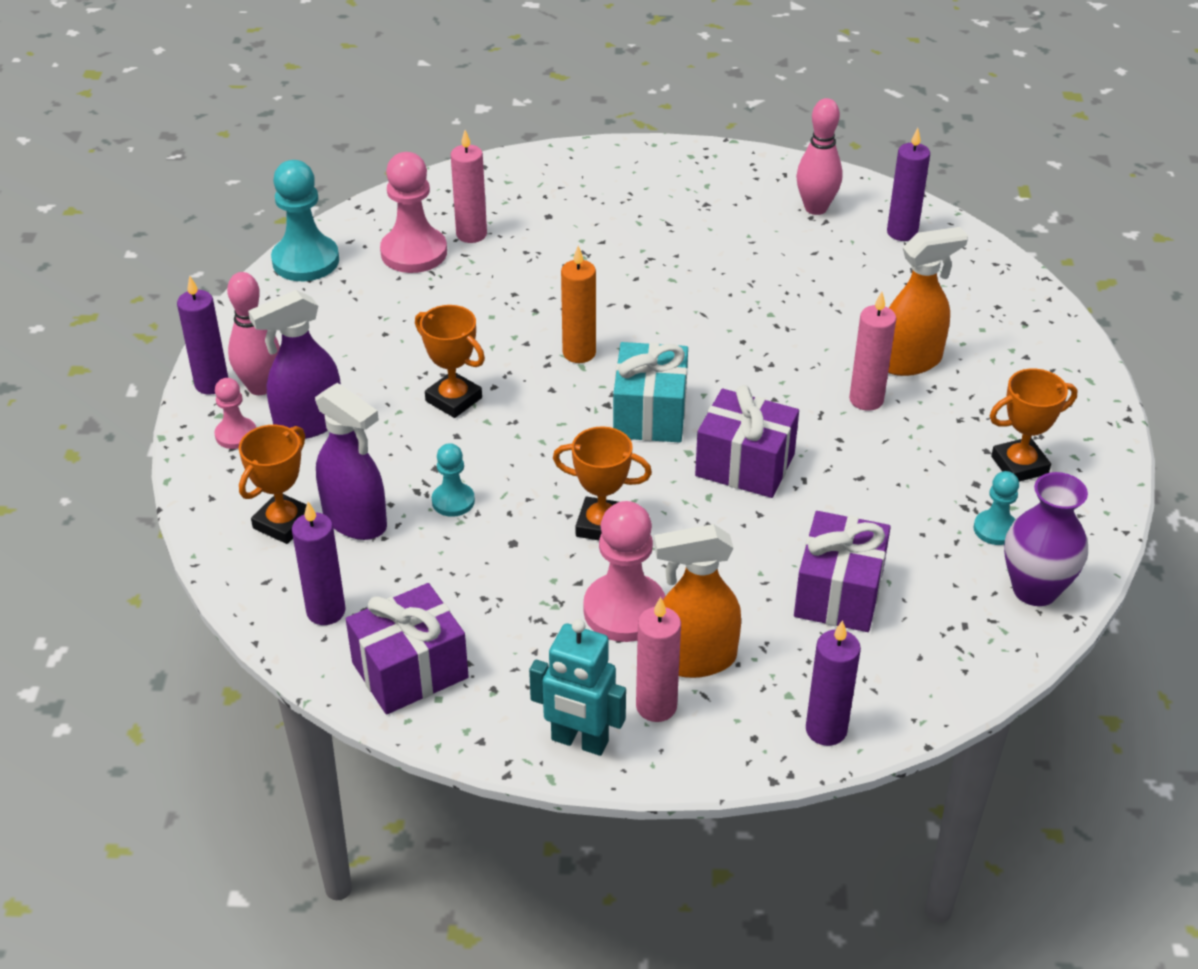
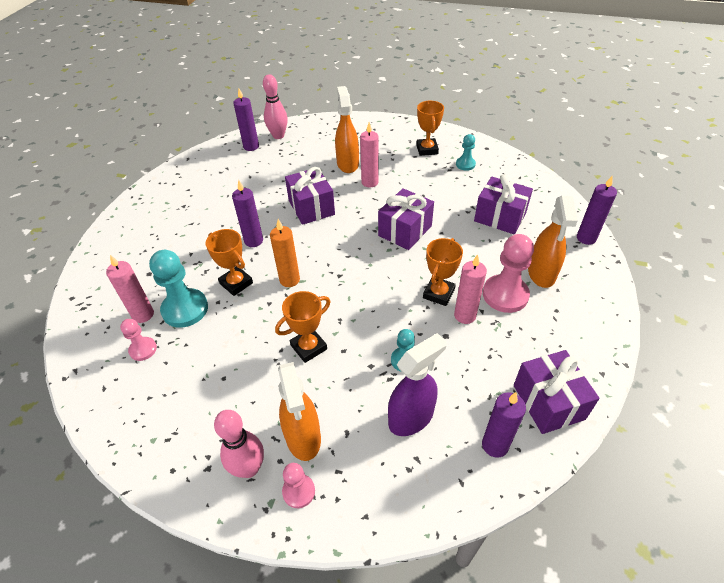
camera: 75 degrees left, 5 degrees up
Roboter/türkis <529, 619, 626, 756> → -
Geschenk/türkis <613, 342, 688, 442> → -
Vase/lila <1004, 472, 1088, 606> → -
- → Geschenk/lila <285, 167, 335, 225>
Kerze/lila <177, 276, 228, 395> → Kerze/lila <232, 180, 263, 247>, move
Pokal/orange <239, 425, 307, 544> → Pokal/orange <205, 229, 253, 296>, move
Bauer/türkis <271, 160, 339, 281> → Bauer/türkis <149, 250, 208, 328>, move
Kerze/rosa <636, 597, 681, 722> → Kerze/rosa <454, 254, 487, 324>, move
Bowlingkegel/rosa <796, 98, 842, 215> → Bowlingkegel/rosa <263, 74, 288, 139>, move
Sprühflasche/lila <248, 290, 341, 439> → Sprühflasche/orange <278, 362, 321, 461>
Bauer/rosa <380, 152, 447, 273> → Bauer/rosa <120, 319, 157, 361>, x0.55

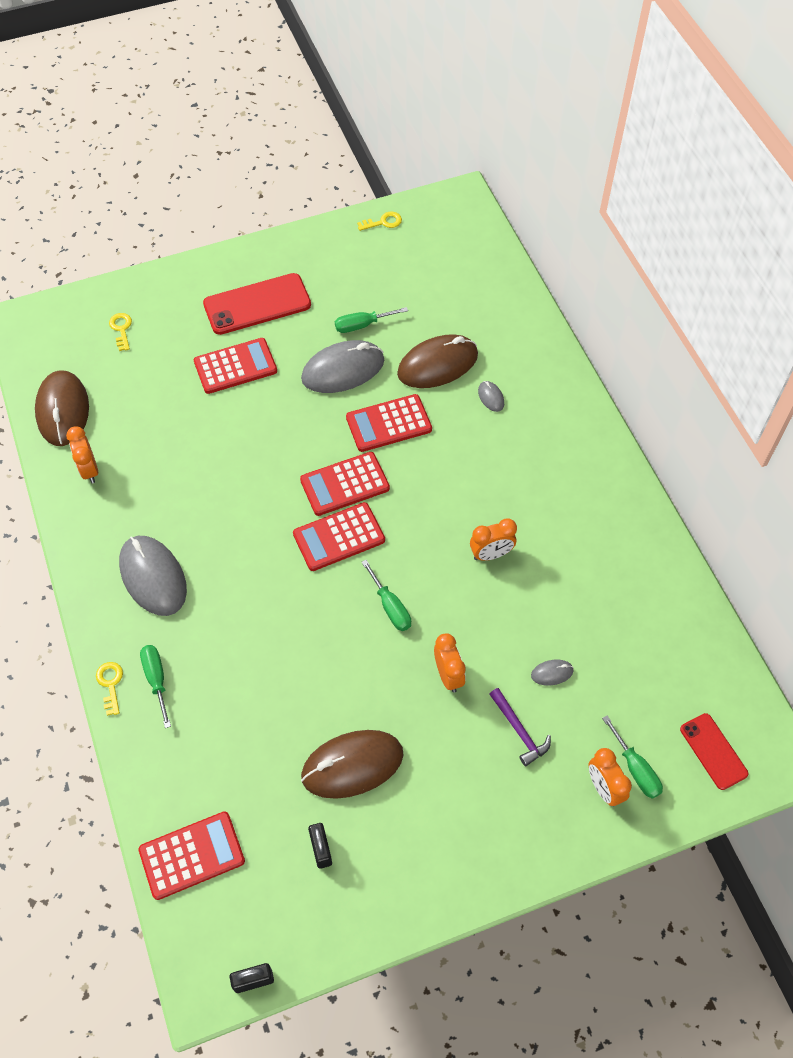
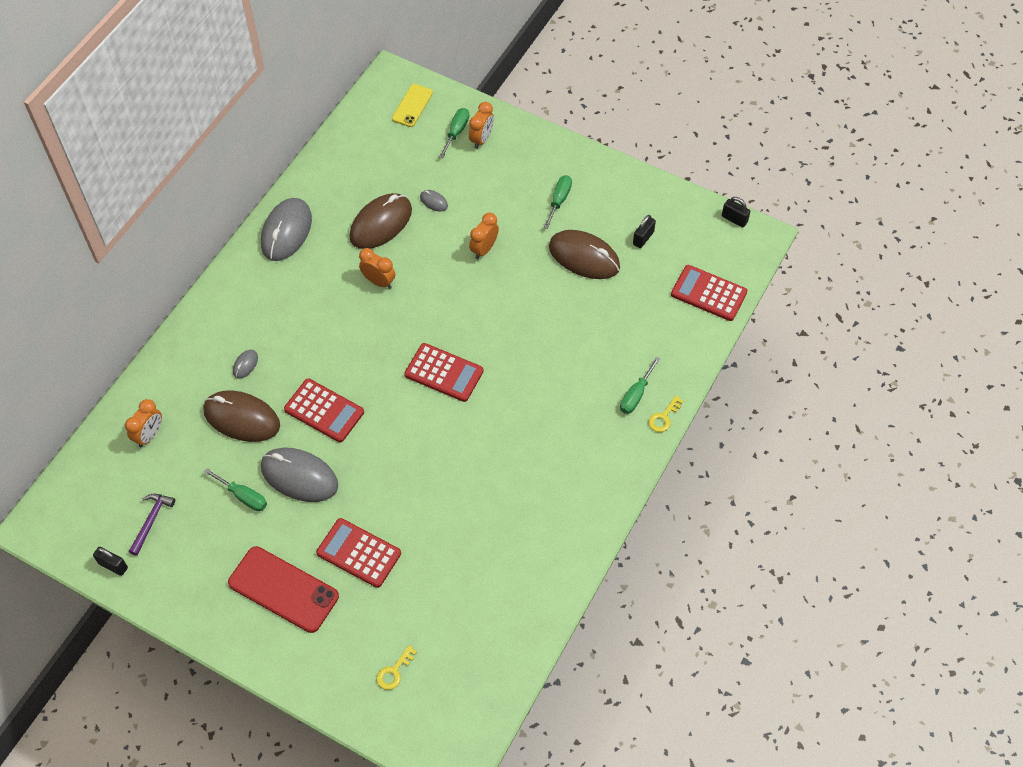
camera: 130 degrees left, 0 degrees up
Taschenrechner/rot <300, 452, 390, 516> → -
Computermaus/braun <35, 370, 89, 446> → Computermaus/braun <349, 193, 412, 249>, move
Wecker/orange <66, 426, 98, 484> → Wecker/orange <125, 399, 162, 447>, move
Computermaus/grau <119, 536, 187, 616> → Computermaus/grau <261, 198, 312, 261>, move
Schraubenzieher/grün <361, 560, 411, 631> → Schraubenzieher/grün <544, 175, 572, 229>, move
Hammer/lila <489, 688, 551, 766> → Hammer/lila <129, 494, 175, 556>, move
Schlüssel/gelb <357, 212, 402, 231> → Vorhängeschloss/schwarz <93, 547, 128, 576>
Handy/rot <680, 713, 749, 790> → Handy/gelb <392, 84, 433, 127>

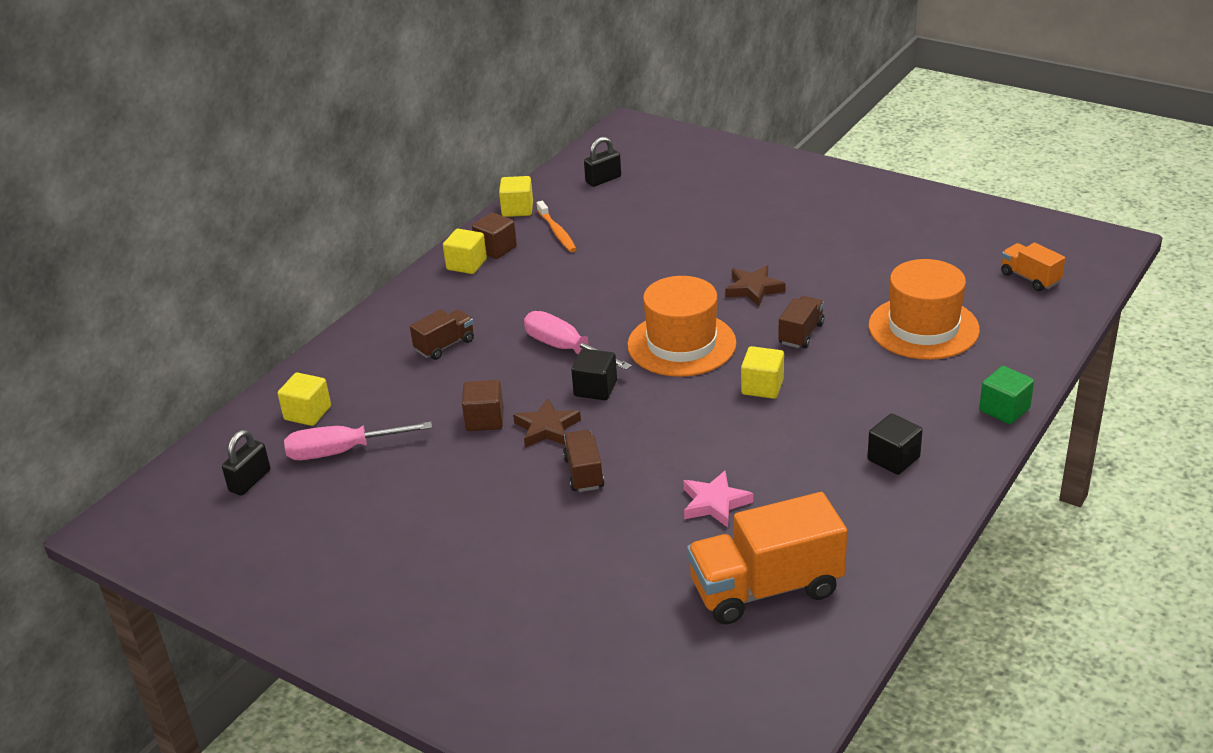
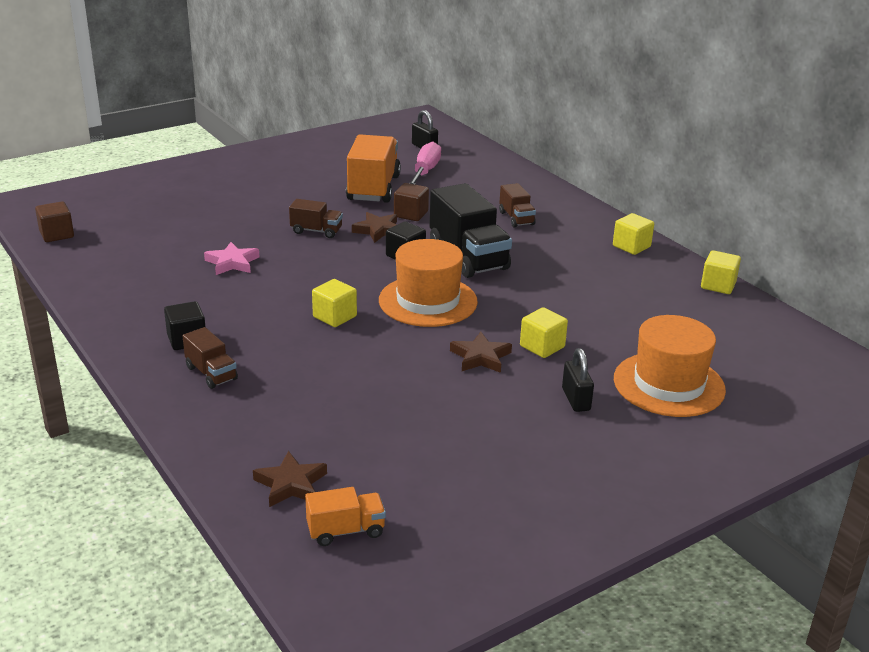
camera: 110 degrees right, 5 degrees down
Zahnbürste/orange <537, 201, 577, 252> → -
Kubus/grün <979, 366, 1034, 424> → -
- → Stern/braun <253, 451, 327, 507>
Kubus/gelb <278, 373, 331, 426> → Kubus/gelb <520, 307, 568, 358>, move
Kubus/braun <472, 212, 517, 259> → Kubus/braun <35, 201, 74, 242>, move
Vorhängeschloss/schwarz <584, 137, 621, 187> → Vorhängeschloss/schwarz <562, 348, 594, 412>, move
Lastwagen/orange <687, 492, 847, 624> → Lastwagen/orange <346, 134, 401, 203>, move
Lastwagen/braun <778, 296, 824, 348> → Lastwagen/braun <183, 327, 238, 389>, move
Hut/orange <869, 259, 980, 360> → Hut/orange <614, 315, 726, 417>, move
Schraubenzieher/rosa <524, 311, 632, 370> → Lastwagen/schwarz <429, 183, 512, 278>

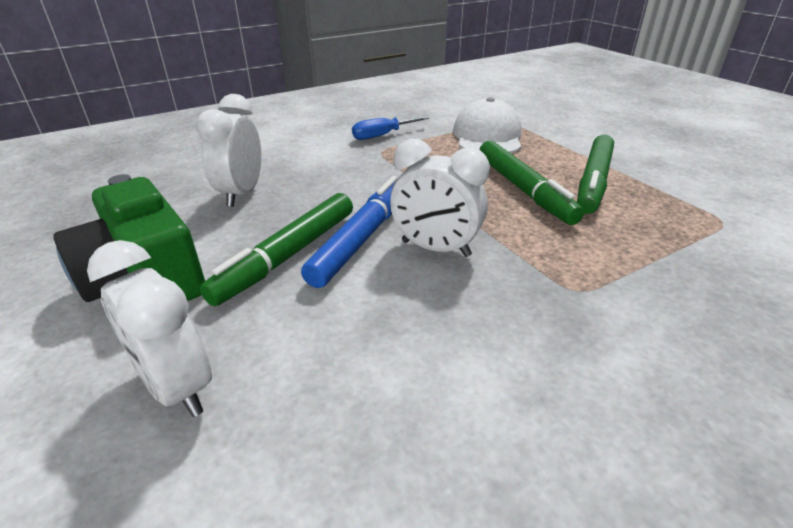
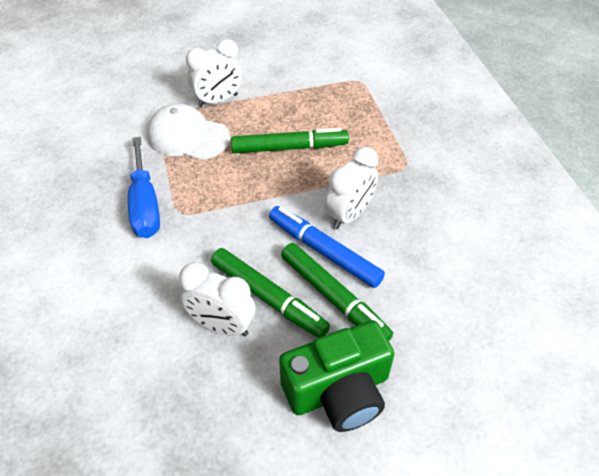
camera: 75 degrees left, 15 degrees up
Wecker/weiß <87, 240, 212, 417> → Wecker/weiß <186, 39, 242, 107>, move
Filzstift/grün <577, 135, 614, 214> → Filzstift/grün <211, 248, 330, 338>, move
Schraubenzieher/blau <352, 116, 429, 140> → Schraubenzieher/blau <128, 137, 160, 238>, x1.59

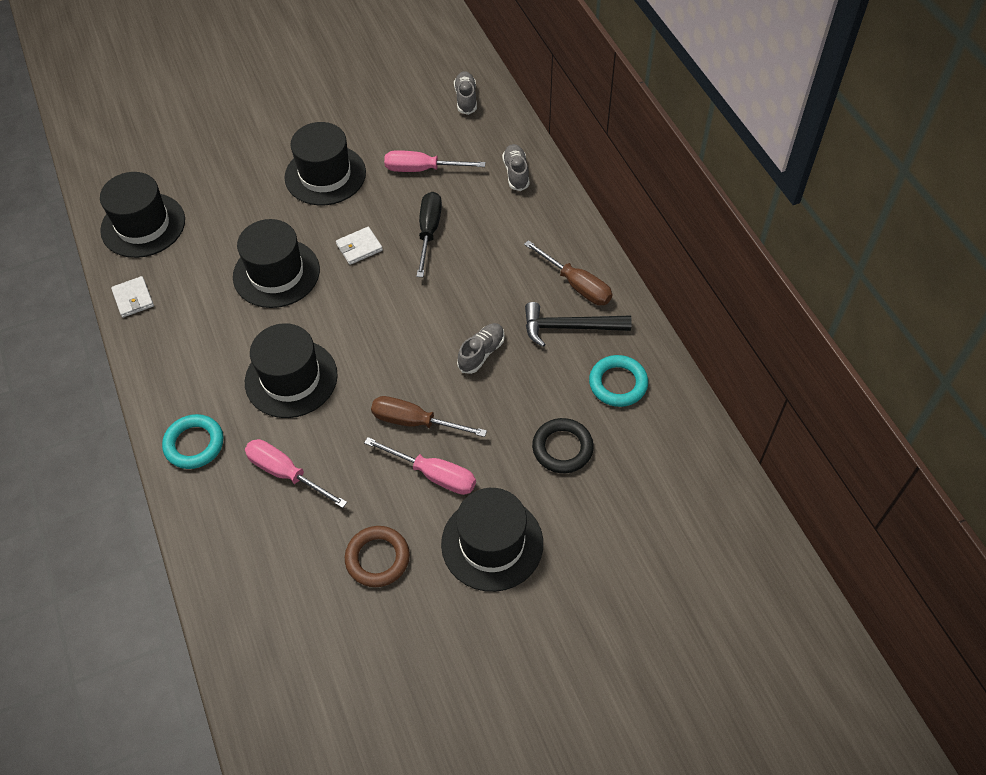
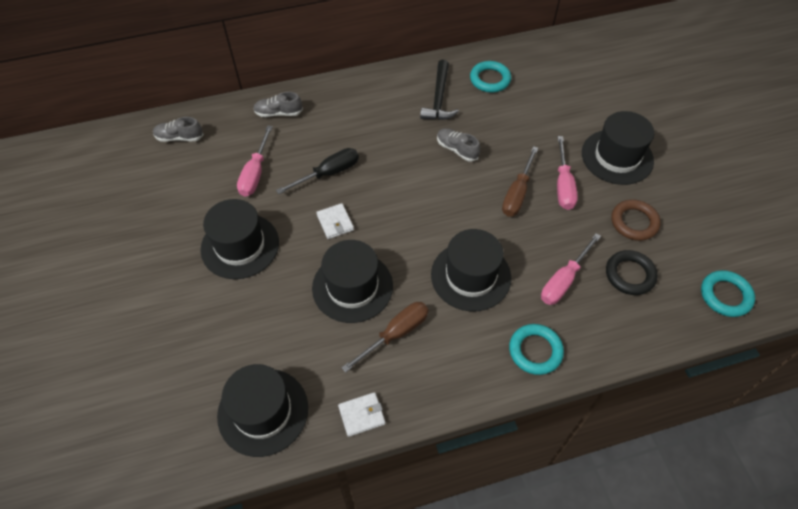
camera: 85 degrees left, 0 degrees up
- → Ring/türkis <701, 270, 755, 317>
Schraubenzieher/braun <524, 240, 612, 305> → Schraubenzieher/braun <341, 302, 428, 373>, move
Ring/schwarz <532, 418, 594, 473> → Ring/schwarz <606, 250, 658, 295>, move
Schraubenzieher/rosa <364, 437, 476, 495> → Schraubenzieher/rosa <557, 136, 578, 210>, 150 degrees clockwise
Schraubenzieher/schwarz <416, 192, 442, 277> → Schraubenzieher/schwarz <276, 148, 359, 194>, 135 degrees clockwise

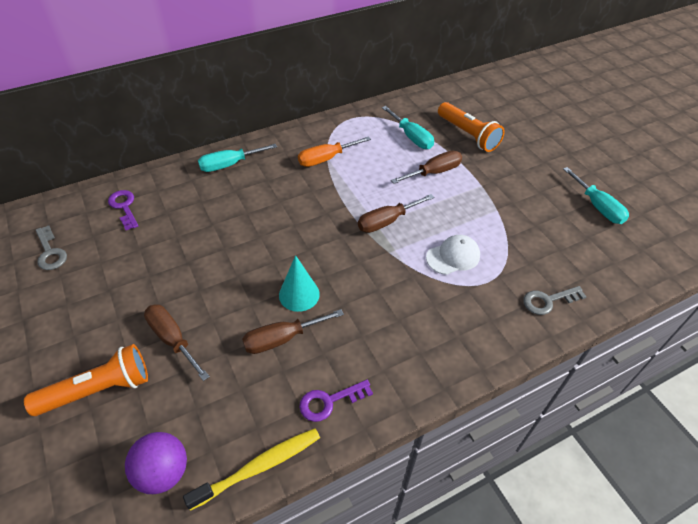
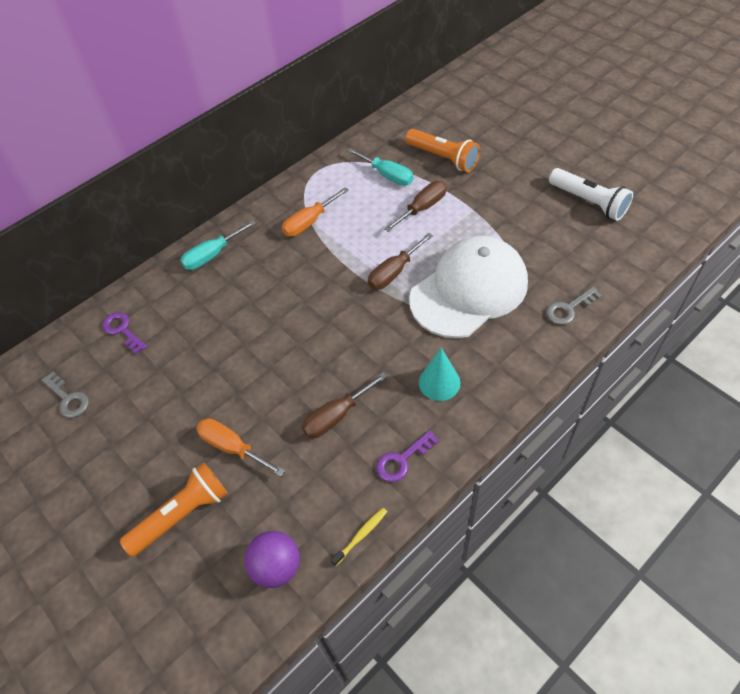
camera: 10 degrees left, 5 degrees up
Kegel/türkis <279, 255, 320, 312> → Kegel/türkis <419, 348, 460, 401>, move
Schraubenzieher/türkis <563, 167, 629, 224> → Taschenlampe/weiß <549, 168, 633, 221>
Schraubenzieher/braun <144, 304, 210, 381> → Schraubenzieher/orange <196, 418, 285, 476>
Zahnbürste/gelb <183, 428, 320, 511> → Zahnbürste/gelb <331, 508, 387, 566>, x0.57
Kappe/weiß <426, 235, 480, 275> → Kappe/weiß <409, 236, 528, 338>, x2.30

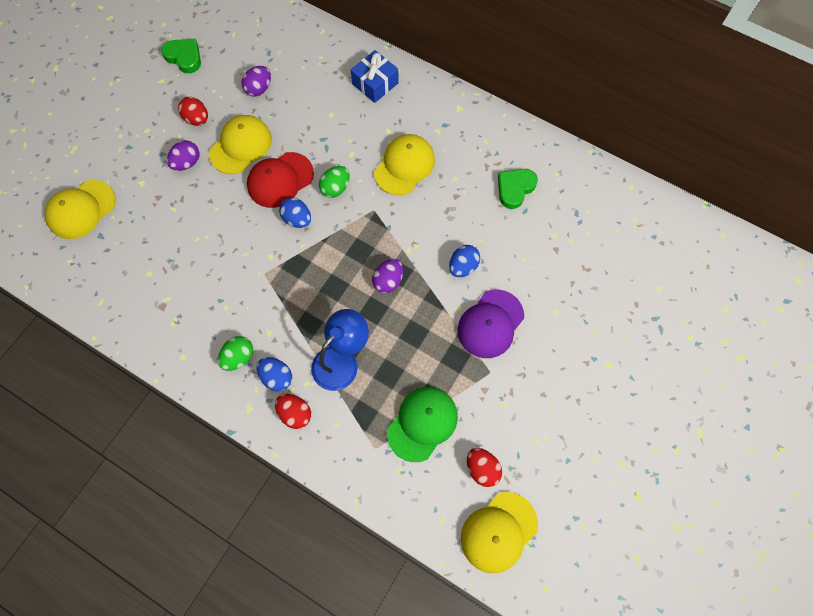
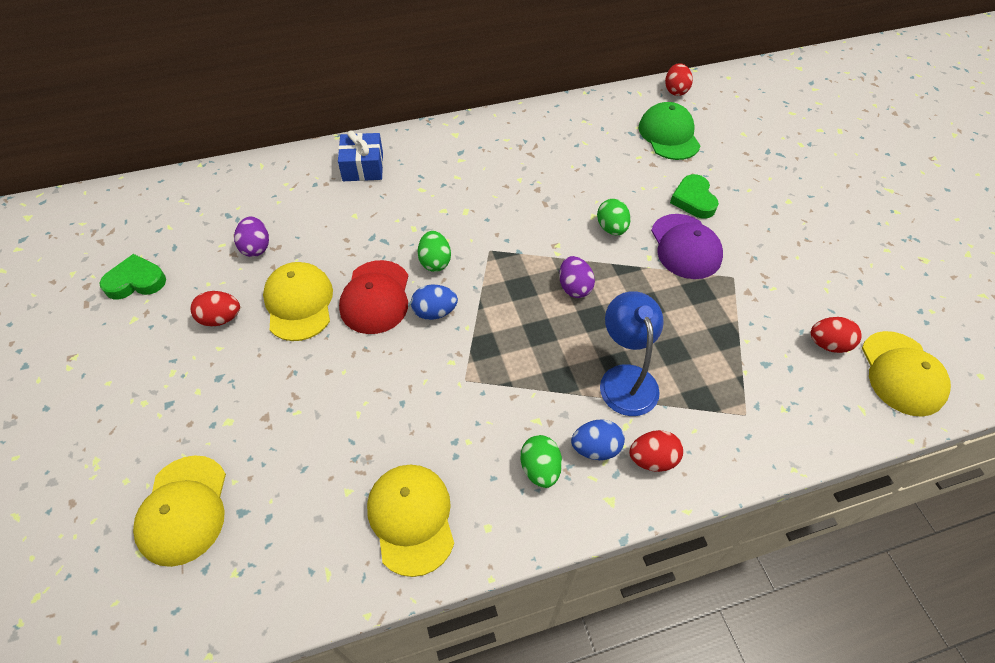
camera: 50 degrees left, 15 degrees down
Ei/lila <167, 140, 199, 171> → -
- → Ei/rot <665, 63, 693, 96>
Kappe/gelb <374, 134, 435, 195> → Kappe/gelb <367, 465, 454, 577>, move
Kappe/grün <387, 387, 458, 462> → Kappe/grün <639, 102, 700, 160>, move
Herz/grün <498, 169, 538, 209> → Herz/grün <670, 174, 719, 219>, move
Ei/blau <449, 245, 480, 277> → Ei/grün <597, 199, 631, 235>

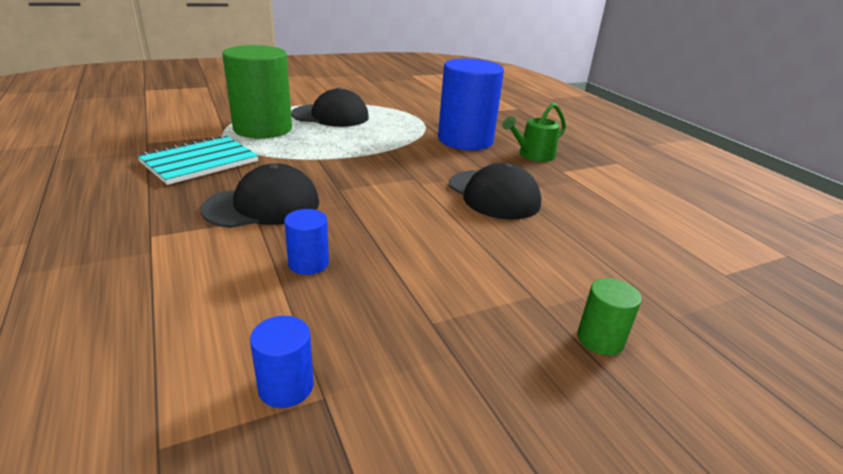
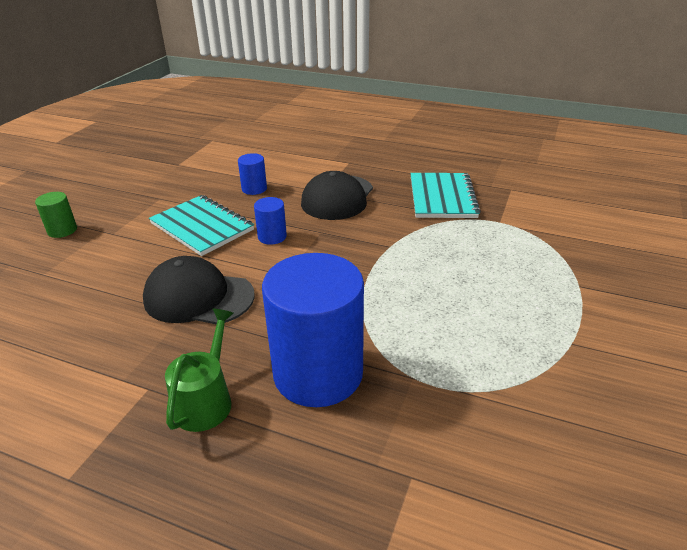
camera: 140 degrees right, 5 degrees up
Vollzylinder/grün <222, 45, 292, 139> → -
Kappe/schwarz <291, 87, 369, 127> → -
- → Notizbuch/türkis <149, 195, 254, 256>
Vollzylinder/blau <250, 316, 314, 408> → Vollzylinder/blau <254, 197, 287, 245>, move

